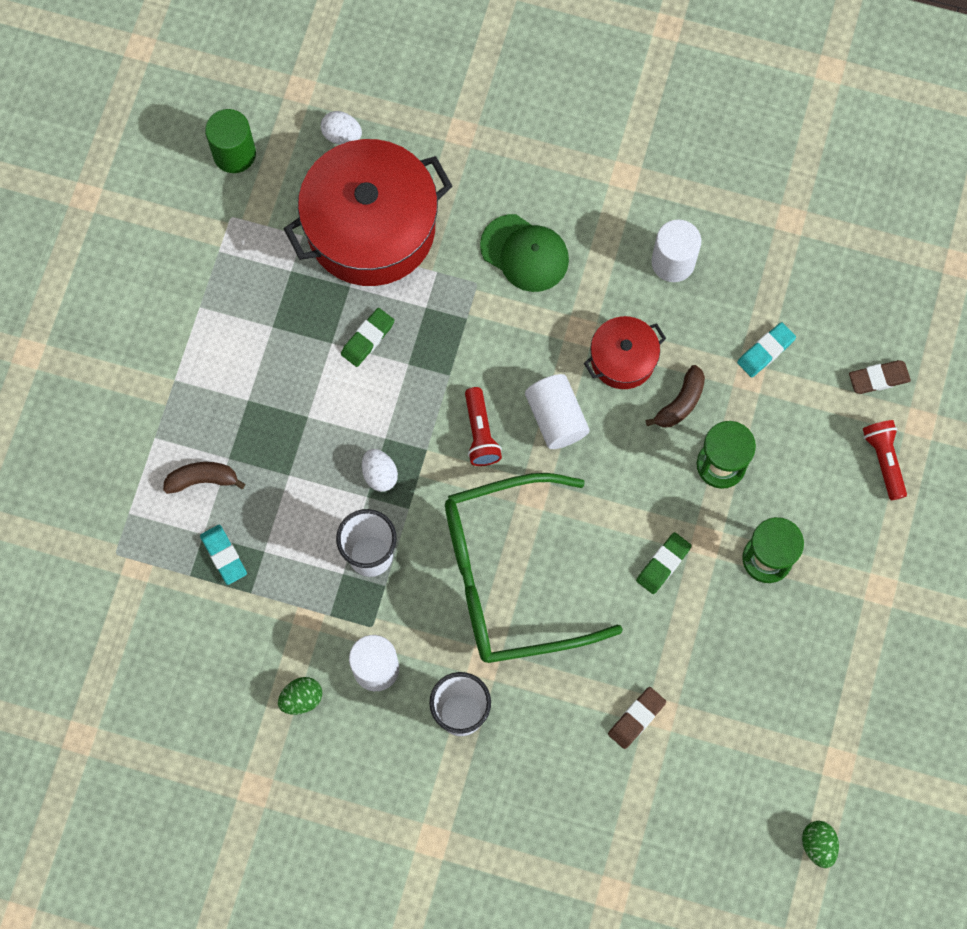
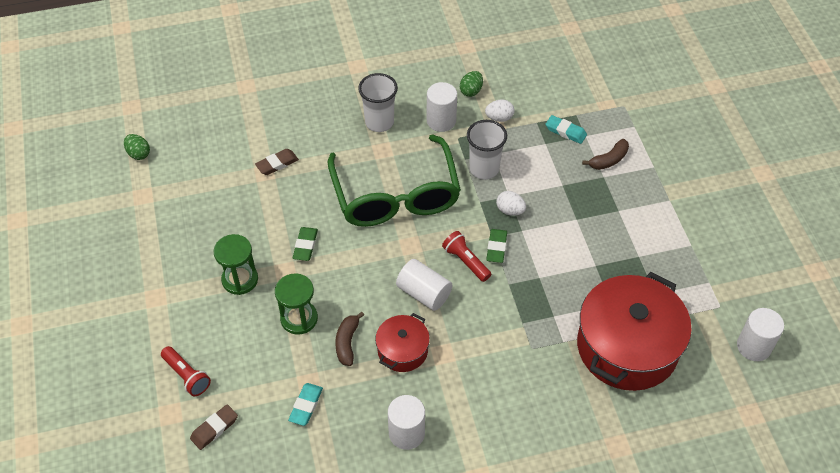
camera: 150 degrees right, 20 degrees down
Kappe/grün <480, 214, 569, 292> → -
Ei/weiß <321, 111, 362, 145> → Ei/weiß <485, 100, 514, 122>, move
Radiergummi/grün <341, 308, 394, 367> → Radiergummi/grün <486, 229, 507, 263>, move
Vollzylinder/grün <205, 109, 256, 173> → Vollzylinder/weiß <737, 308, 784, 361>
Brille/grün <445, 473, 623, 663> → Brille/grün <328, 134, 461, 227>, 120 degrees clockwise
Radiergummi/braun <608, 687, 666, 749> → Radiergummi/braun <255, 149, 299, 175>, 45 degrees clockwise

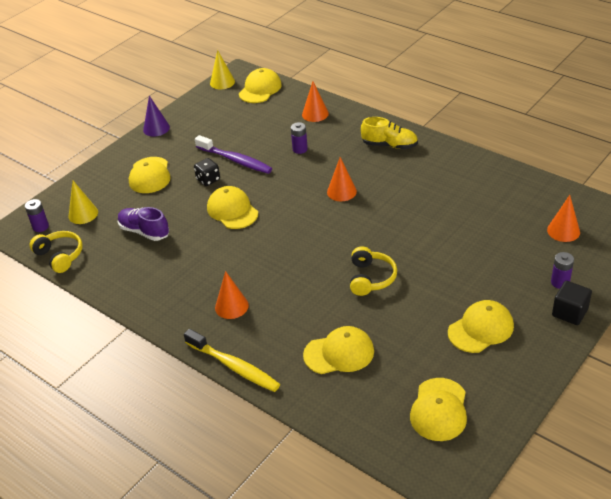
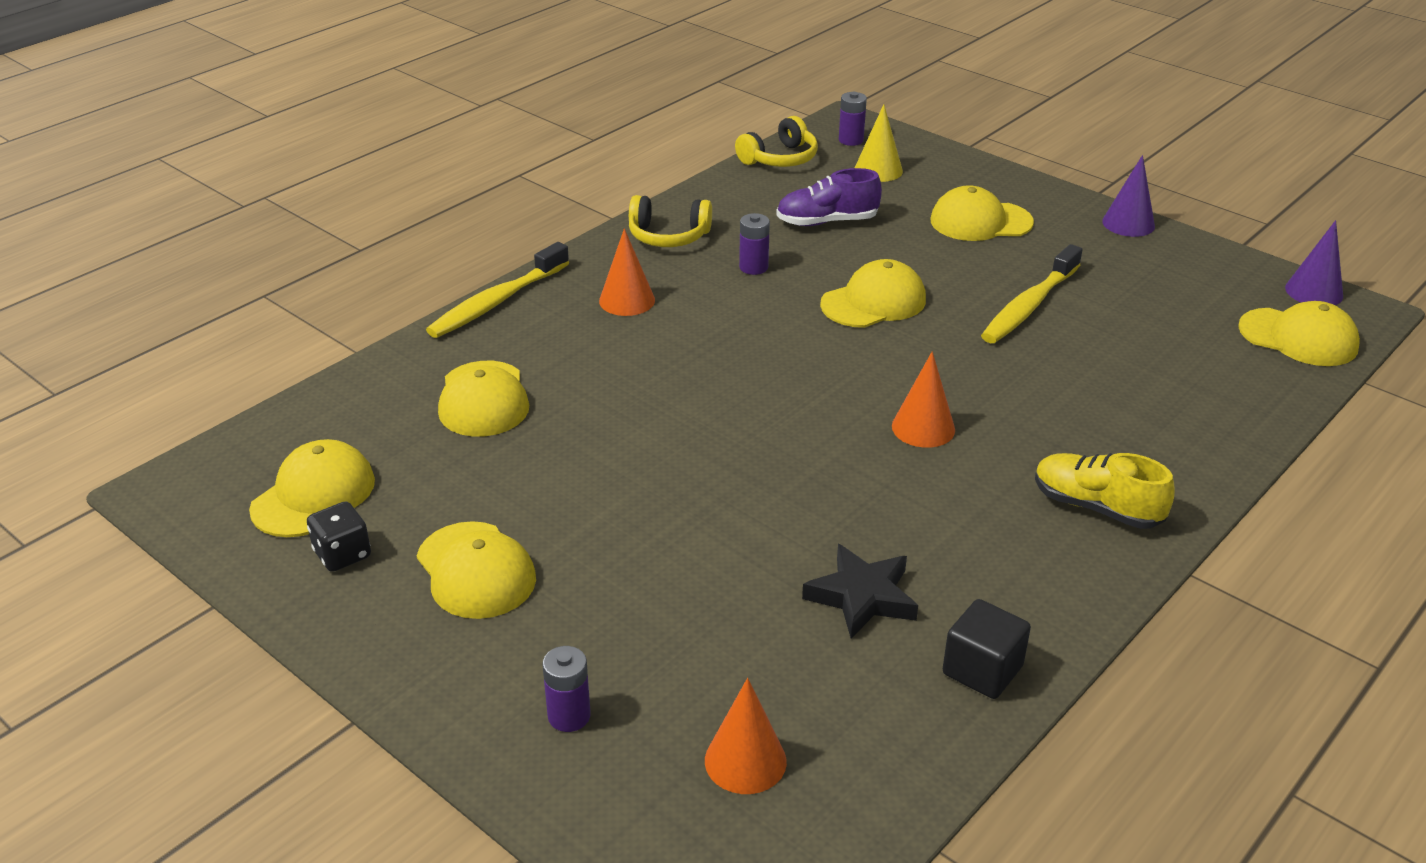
camera: 90 degrees right, 5 degrees down
Kegel/orange <302, 81, 329, 122> → -
- → Stern/schwarz <802, 544, 918, 639>
Spielwürfel/schwarz <194, 158, 220, 186> → Spielwürfel/schwarz <307, 502, 371, 572>, move
Batterie/lila <291, 122, 308, 154> → Batterie/lila <739, 213, 770, 275>, move
Kopfhörer/gelb <350, 246, 397, 296> → Kopfhörer/gelb <629, 195, 712, 247>, move
Kubus/schwarz <552, 281, 592, 325> → Kubus/schwarz <943, 599, 1031, 699>, move
Zahnbürste/lila <195, 135, 272, 174> → Zahnbürste/gelb <981, 244, 1083, 343>
Kegel/gelb <210, 50, 235, 89> → Kegel/lila <1285, 220, 1343, 305>
Schuh/lila <118, 207, 169, 241> → Schuh/lila <776, 168, 882, 226>, 135 degrees counterclockwise
Schuh/gelb <361, 117, 418, 149> → Schuh/gelb <1035, 453, 1175, 529>, 105 degrees clockwise
Kappe/gelb <410, 378, 467, 441> → Kappe/gelb <249, 439, 375, 537>, 105 degrees clockwise

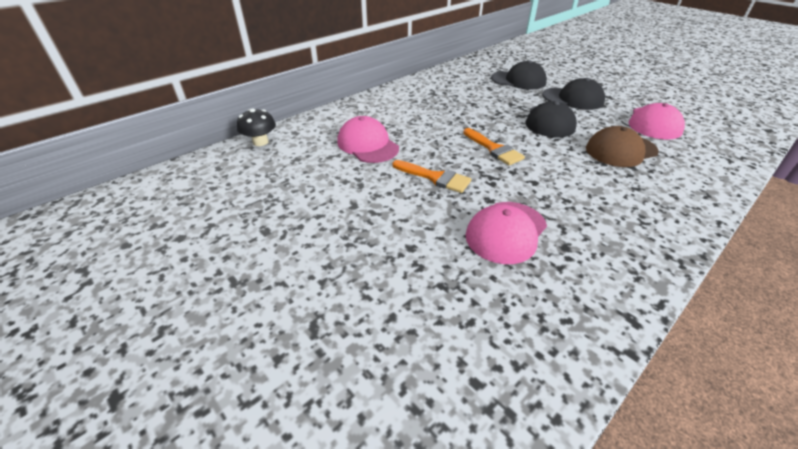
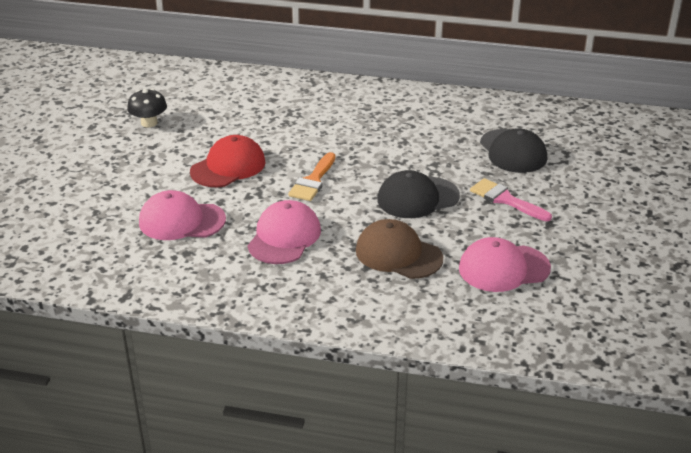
camera: 55 degrees right, 5 degrees down
Pilz/schwarz <237, 108, 276, 146> → Pilz/schwarz <127, 88, 167, 127>, move
Kappe/rosa <337, 116, 399, 163> → Kappe/rosa <247, 200, 321, 264>, move
Pinsel/orange <392, 160, 471, 193> → Kappe/rot <190, 135, 266, 187>
Kappe/schwarz <542, 78, 605, 110> → Pinsel/rosa <470, 178, 552, 221>

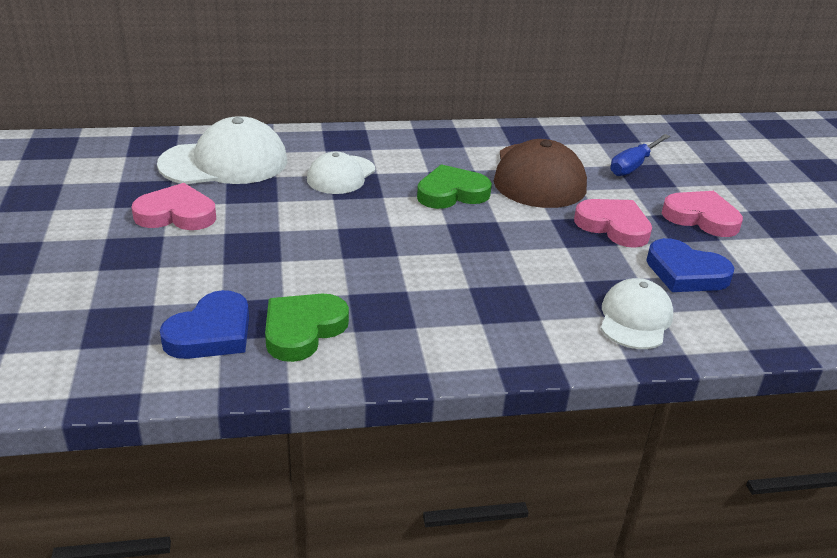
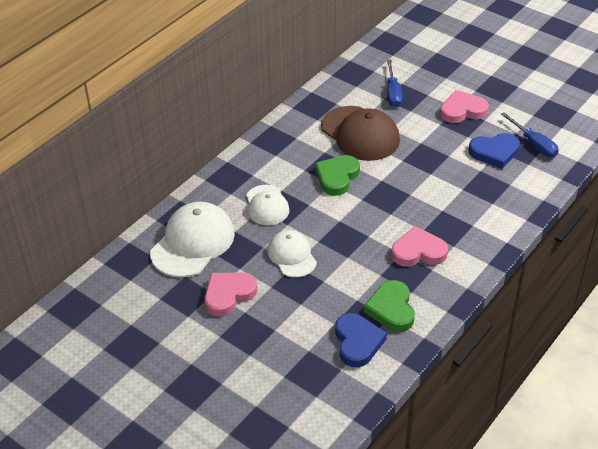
camera: 40 degrees left, 10 degrees up
- → Schraubenzieher/blau <501, 112, 559, 157>
Herz/rosa <574, 199, 652, 248> → Herz/rosa <391, 226, 448, 267>, move
Kappe/weiß <601, 278, 673, 349> → Kappe/weiß <268, 230, 317, 278>, move

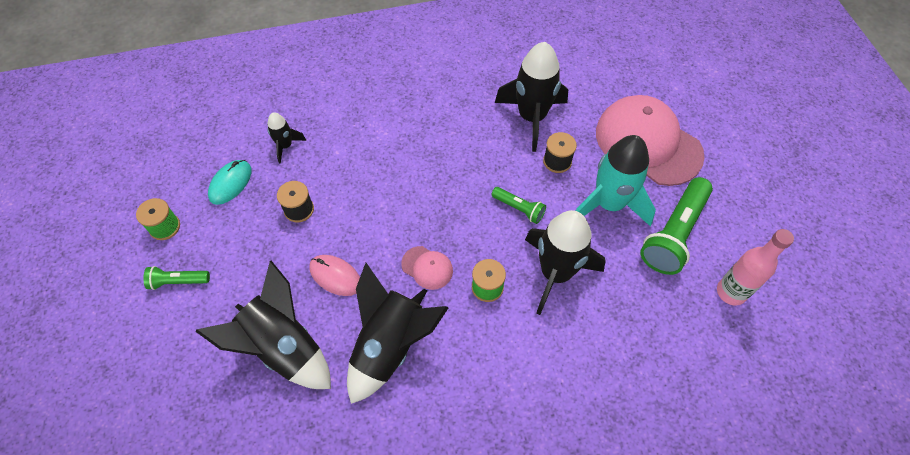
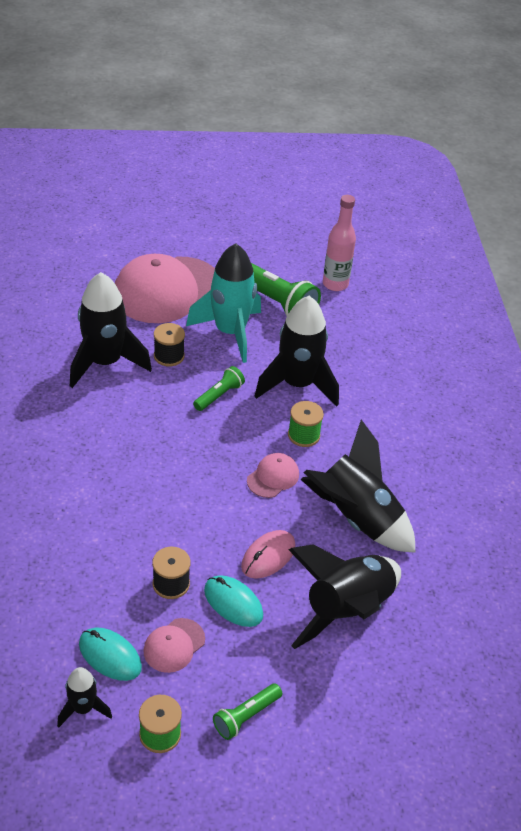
camera: 85 degrees left, 15 degrees down
- → Kappe/rosa <143, 618, 205, 673>
- → Computermaus/türkis <204, 575, 263, 627>
Rakete/schwarz <267, 112, 306, 163> → Rakete/schwarz <57, 667, 112, 727>, move
Taschenlampe/grün <143, 266, 210, 290> → Taschenlampe/grün <213, 683, 282, 740>, 45 degrees clockwise

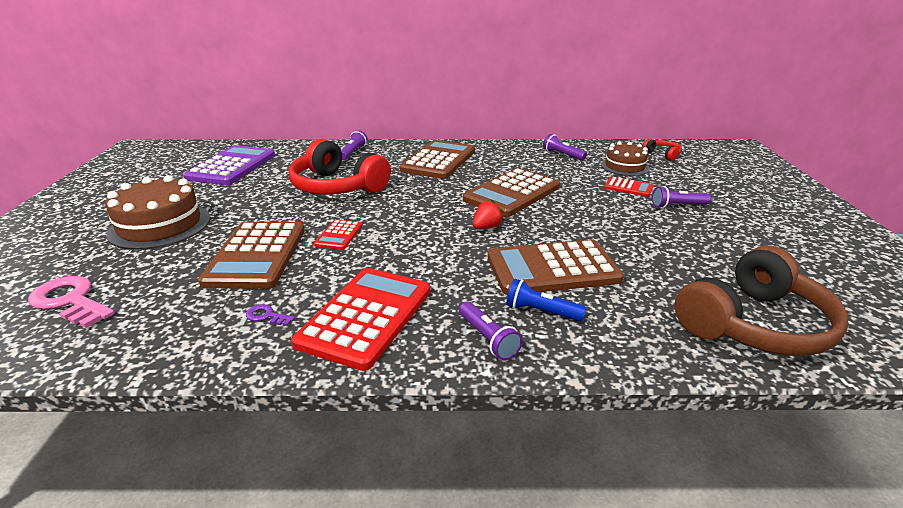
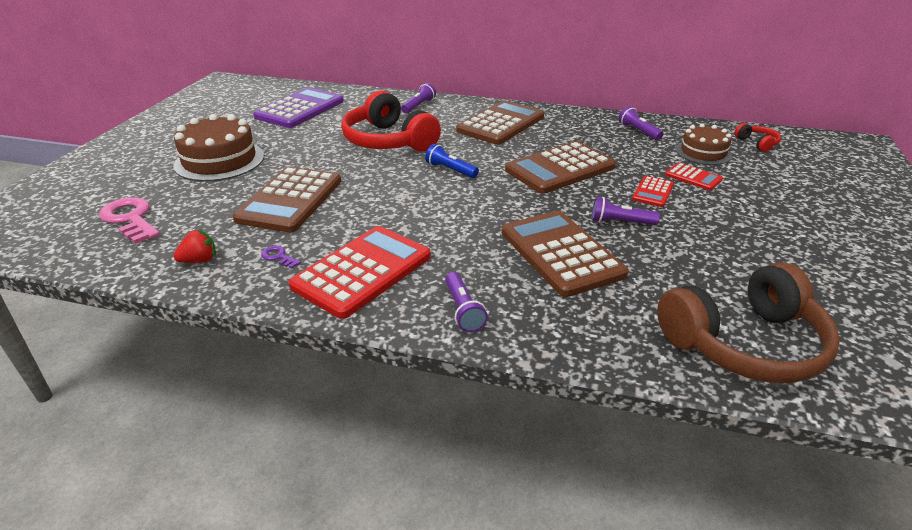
camera: 15 degrees right, 5 degrees up
Taschenrechner/rot <314, 219, 362, 250> → Taschenrechner/rot <632, 176, 674, 207>, move
Erdbeere/rot <473, 200, 504, 229> → Erdbeere/rot <173, 229, 216, 263>, move
Taschenlampe/blau <506, 279, 587, 322> → Taschenlampe/blau <425, 144, 479, 178>, move
Taschenlampe/lila <652, 186, 711, 208> → Taschenlampe/lila <592, 197, 660, 225>, move
Taschenrechner/braun <488, 239, 624, 295> → Taschenrechner/braun <502, 211, 629, 297>, 60 degrees clockwise

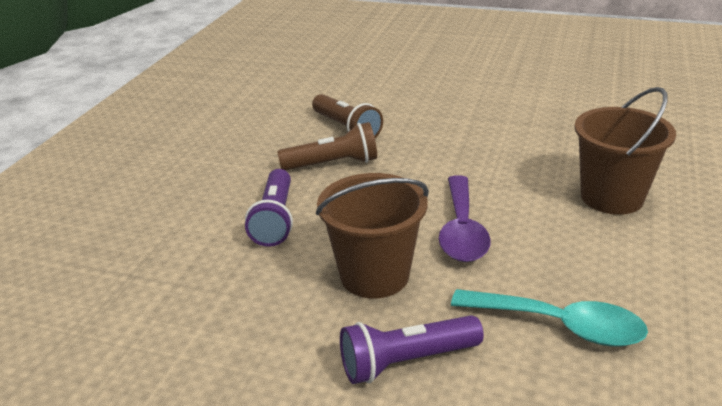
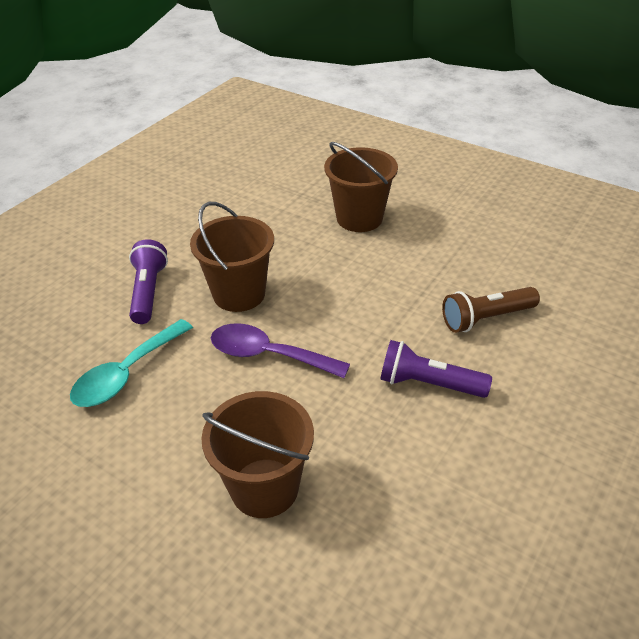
camera: 105 degrees right, 10 degrees up
Taschenlampe/braun <277, 122, 377, 171> → -
- → Eimer/braun <324, 142, 398, 232>
Taschenlampe/lila <245, 169, 293, 247> → Taschenlampe/lila <380, 340, 492, 398>, move

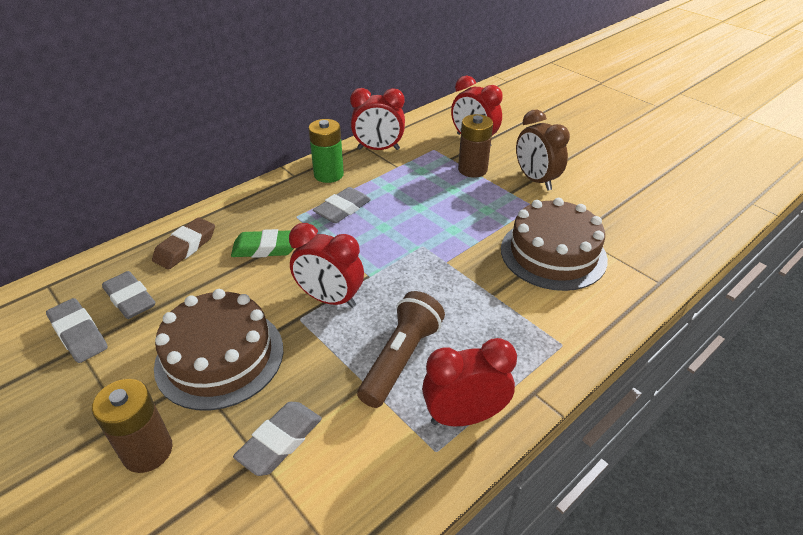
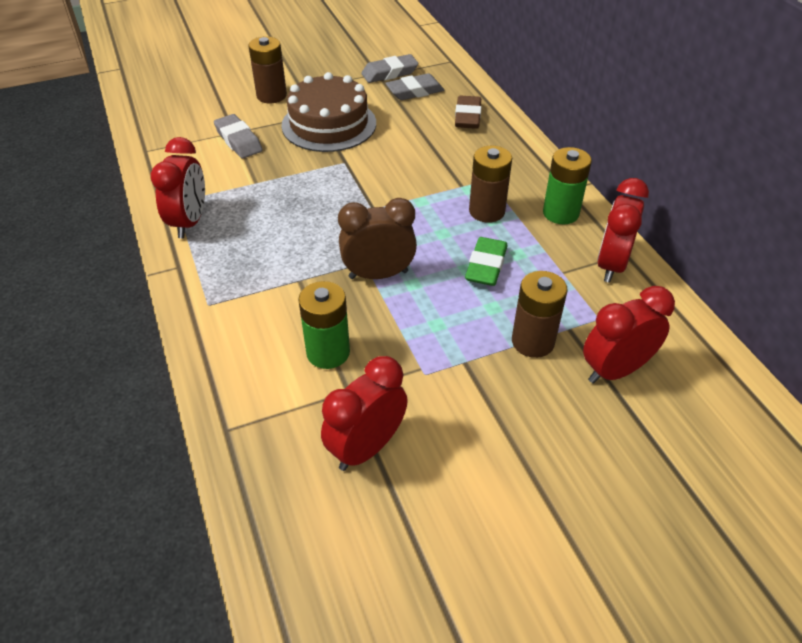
camera: 110 degrees right, 5 degrees up
Taschenlampe/braun <357, 291, 445, 408> → -
Radiergummi/grün <231, 229, 294, 258> → Radiergummi/grün <465, 237, 508, 286>, move
Wecker/rot <289, 223, 364, 308> → Wecker/rot <321, 356, 408, 471>, move
Wecker/braun <516, 110, 570, 191> → Wecker/braun <338, 198, 417, 279>, move
Radiergummi/grau <313, 187, 371, 223> → Batterie/braun <469, 146, 512, 223>
Kuchen/braun <501, 198, 608, 291> → Batterie/grün <298, 281, 350, 369>
Radiergummi/braun <152, 217, 215, 270> → Radiergummi/braun <455, 96, 481, 129>, 45 degrees clockwise

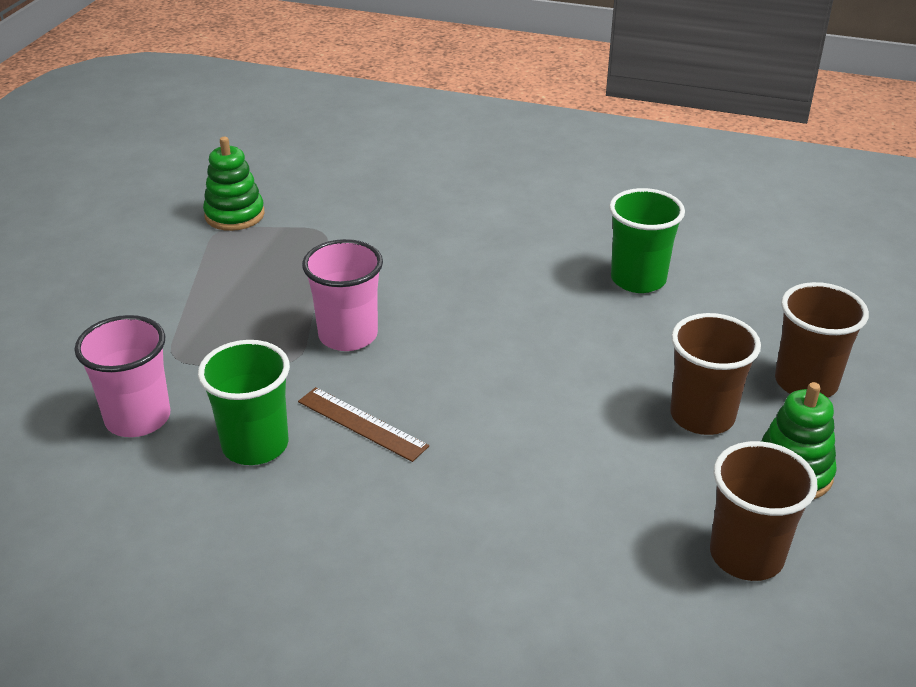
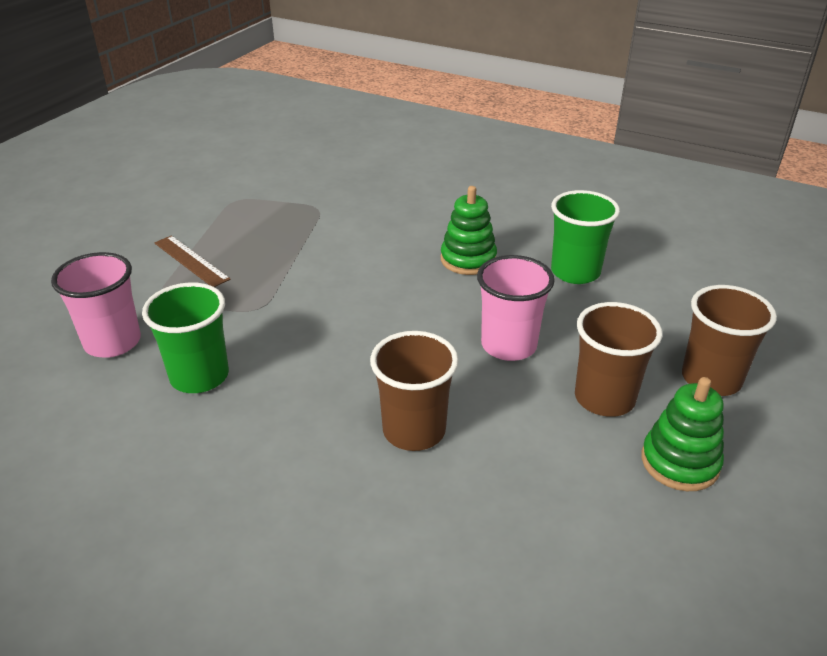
camera: 10 degrees right, 0 degrees up
Stapelspielzeug/grün <203, 137, 265, 231> → Stapelspielzeug/grün <441, 186, 497, 275>, move
Lineal/braun <298, 387, 429, 462> → Lineal/braun <154, 235, 231, 287>, move
Becher/rosa <302, 239, 383, 351> → Becher/rosa <477, 255, 555, 361>, move
Becher/braun <710, 441, 818, 581> → Becher/braun <370, 331, 459, 451>, move

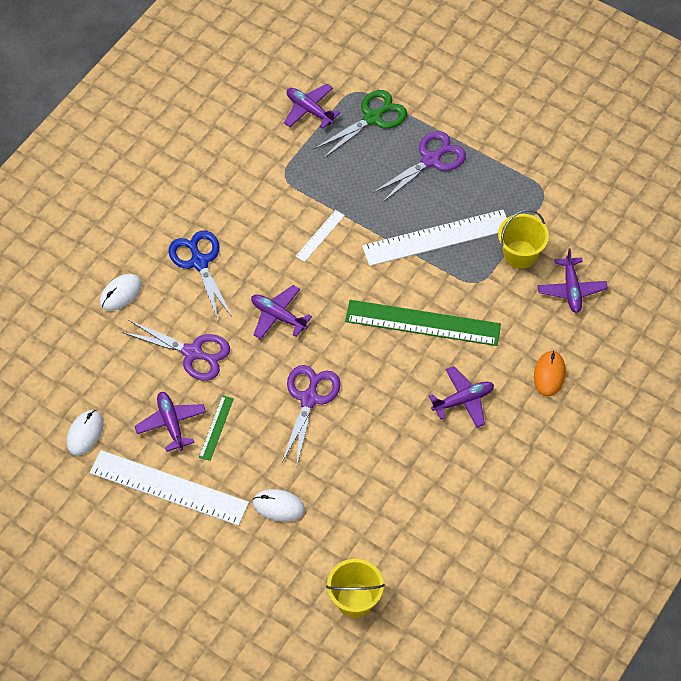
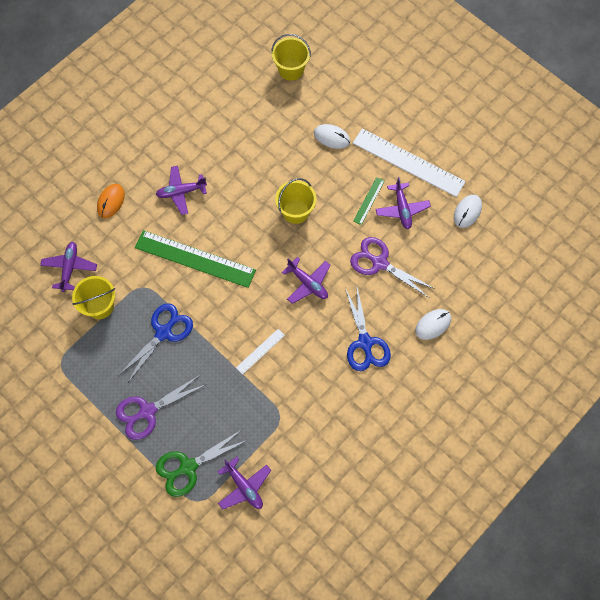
camera: 170 degrees left, 10 degrees up
Schere/lila <282, 365, 341, 464> → Eimer/gelb <275, 178, 317, 224>
Lineal/weiß <362, 210, 507, 266> → Schere/blau <118, 303, 193, 384>

